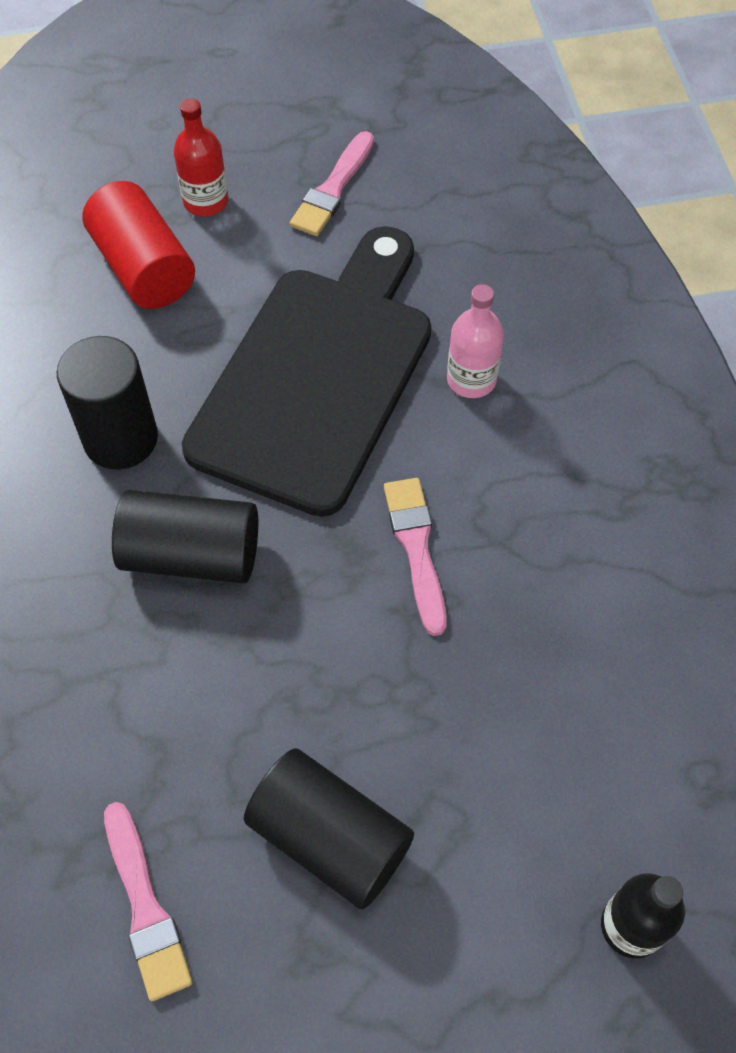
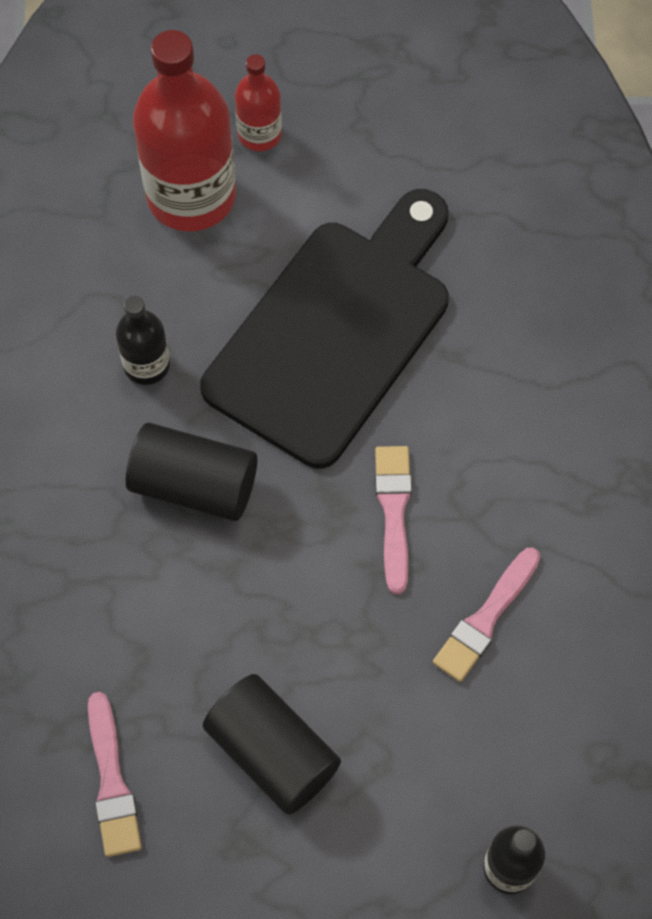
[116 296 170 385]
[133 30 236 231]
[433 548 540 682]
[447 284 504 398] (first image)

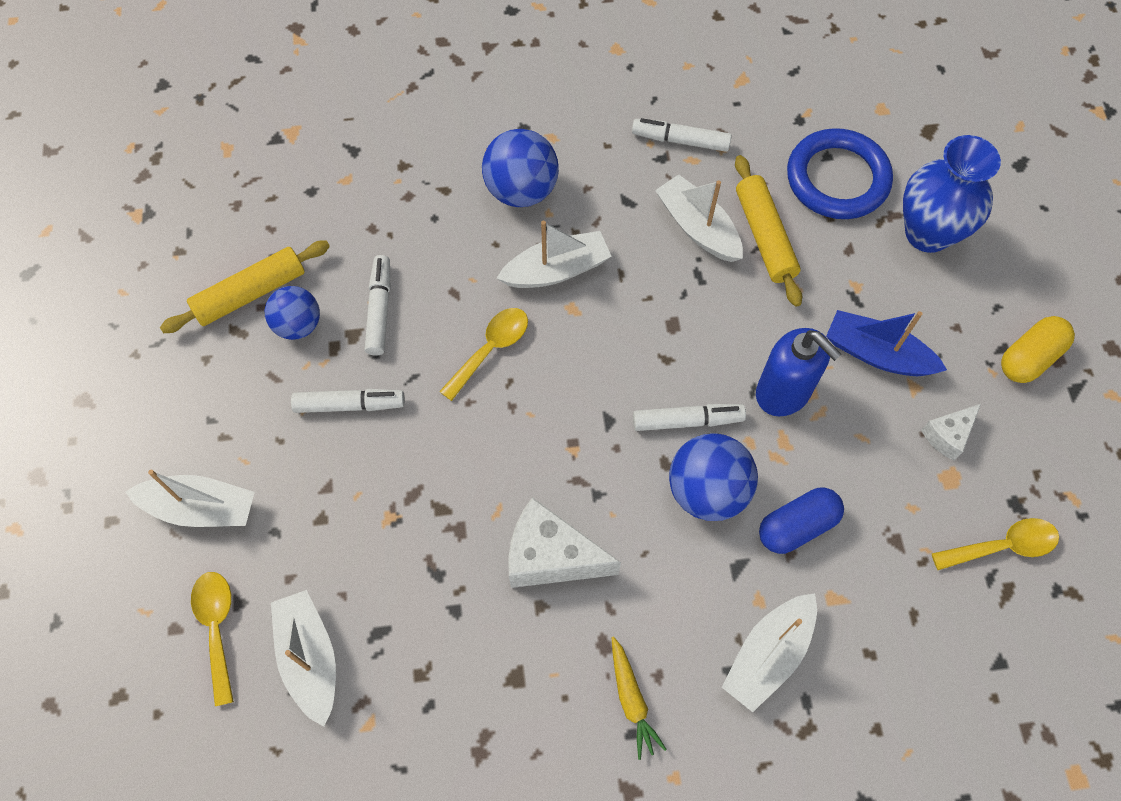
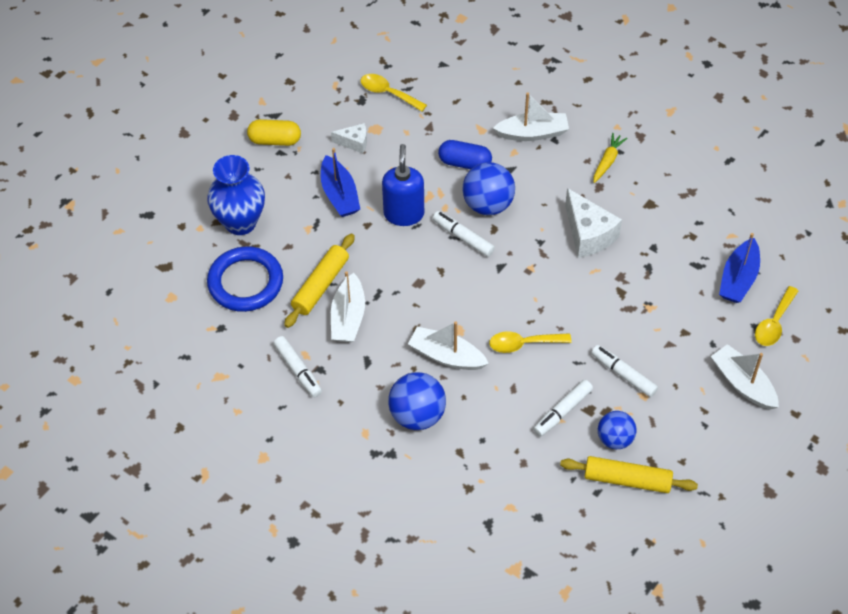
[719 233 760 303]

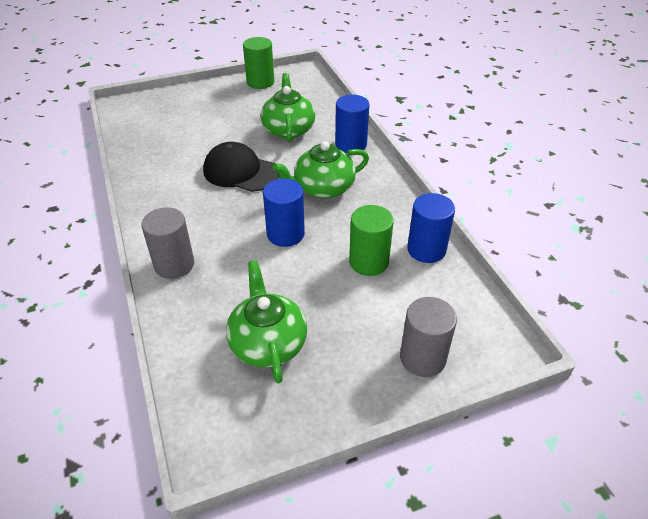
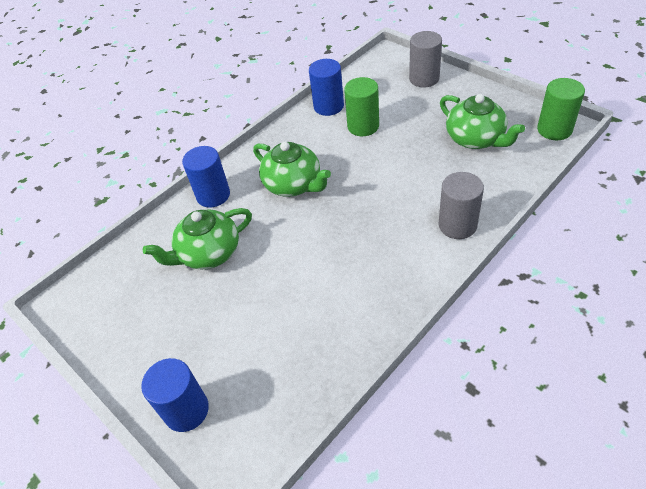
[203 142 279 192] (first image)
[440 94 525 149]
[537 78 585 140]
[141 358 209 432]

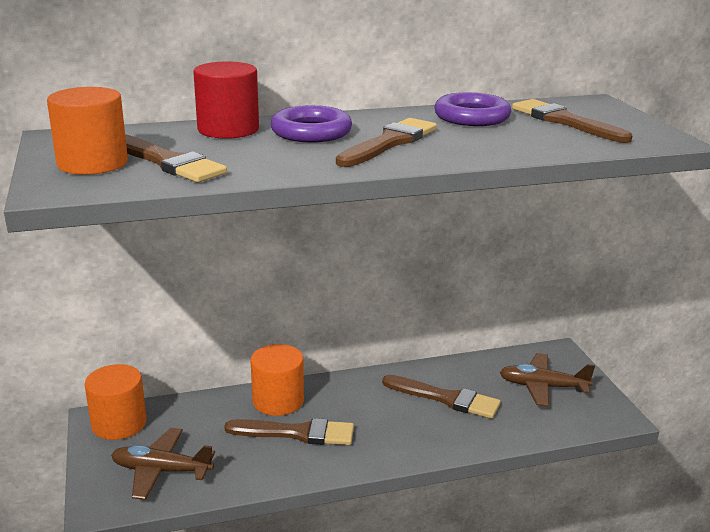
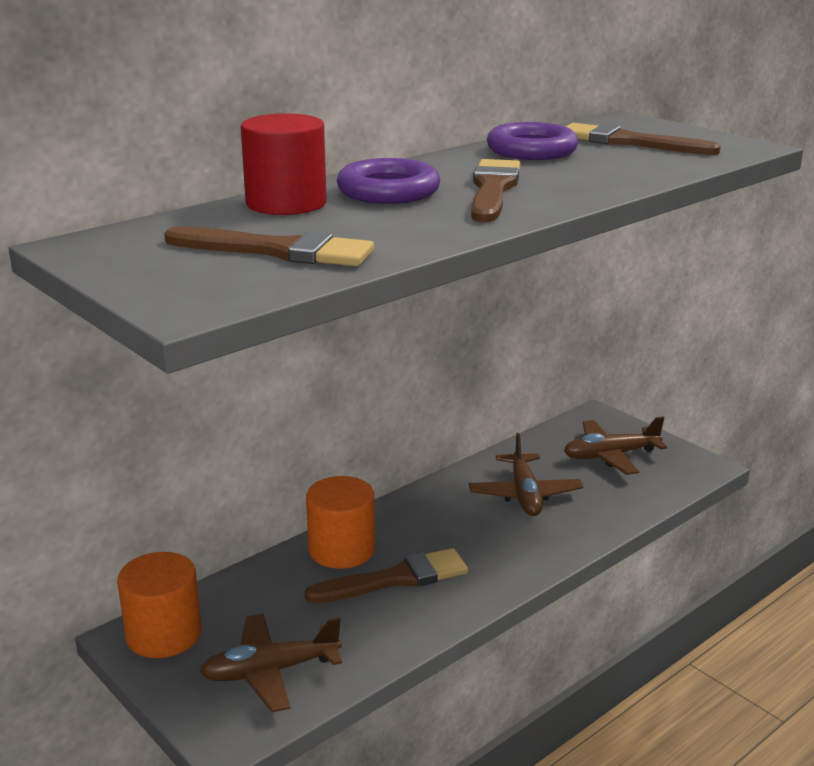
[47 87 128 175] (first image)
[469 433 583 516]

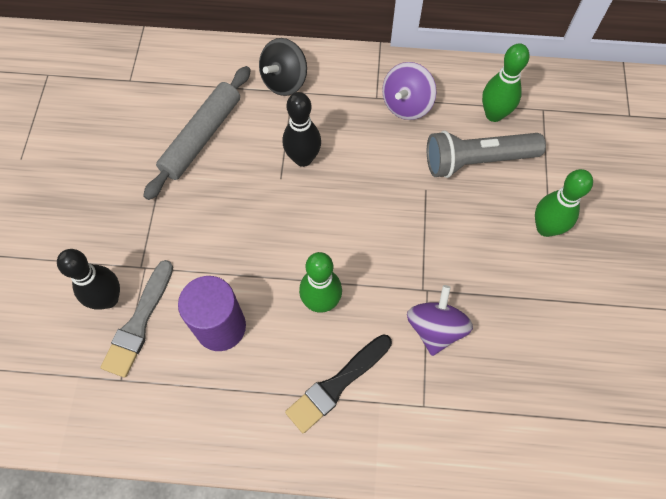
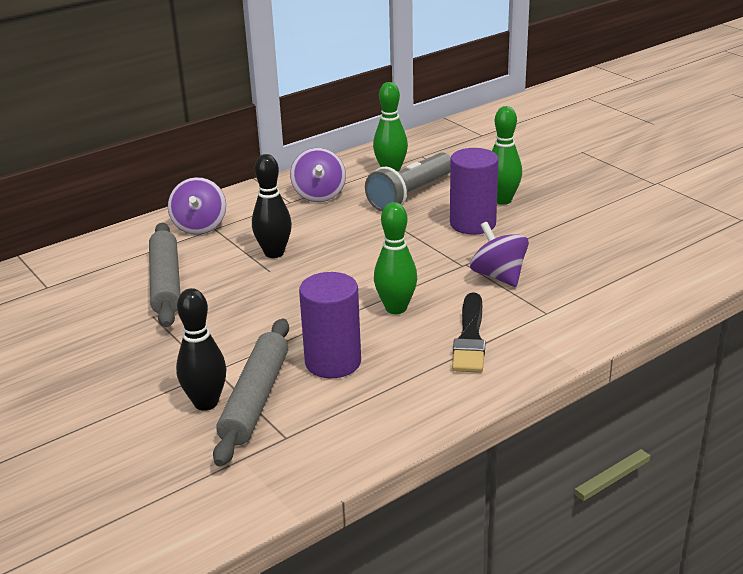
[213 318 289 467]
[168 177 226 235]
[450 148 499 235]

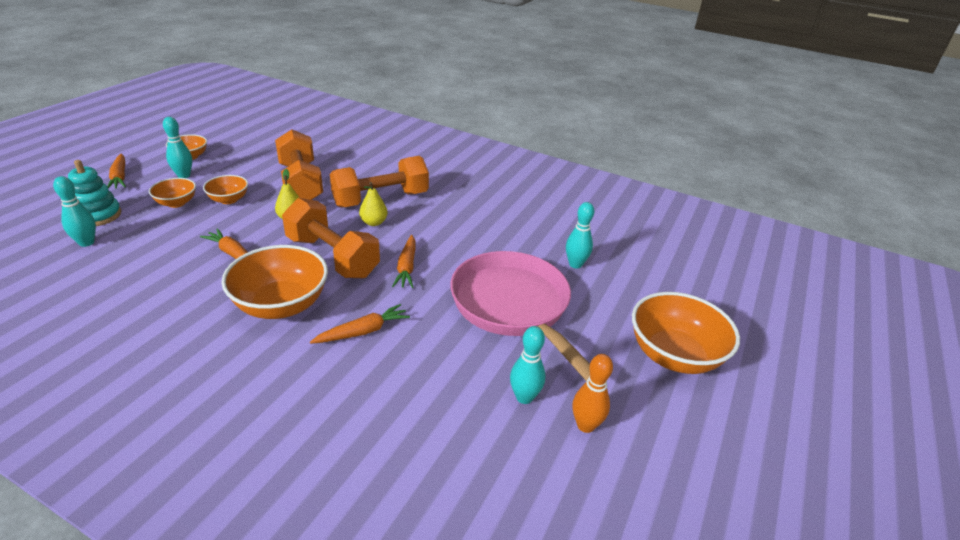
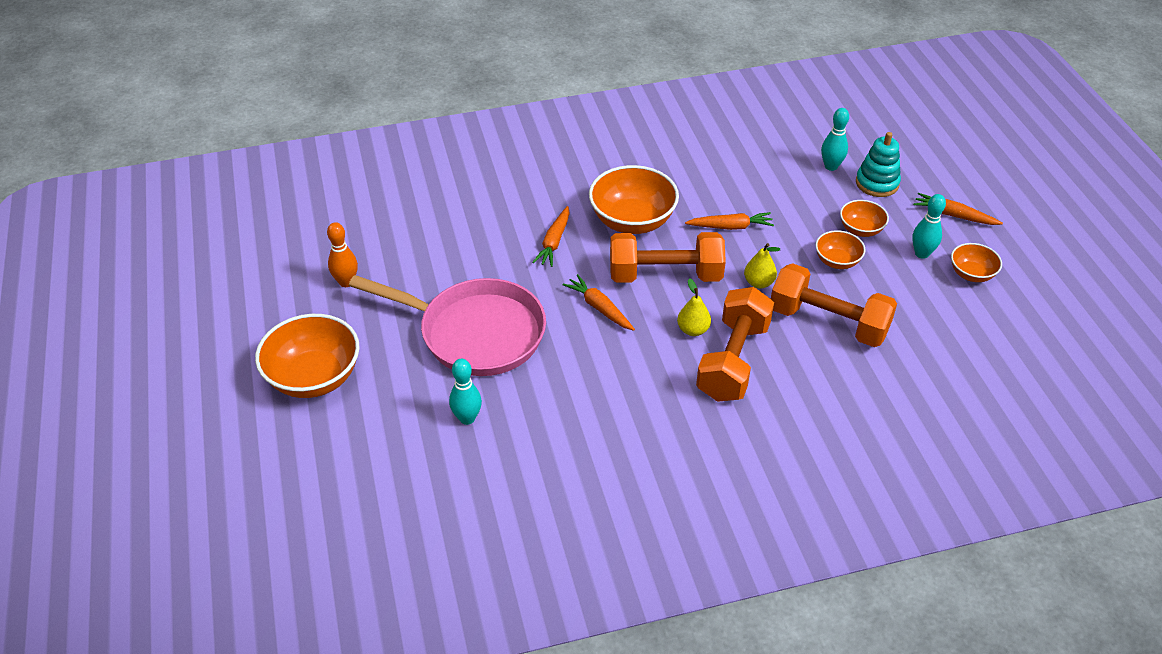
[510 326 545 404] (first image)

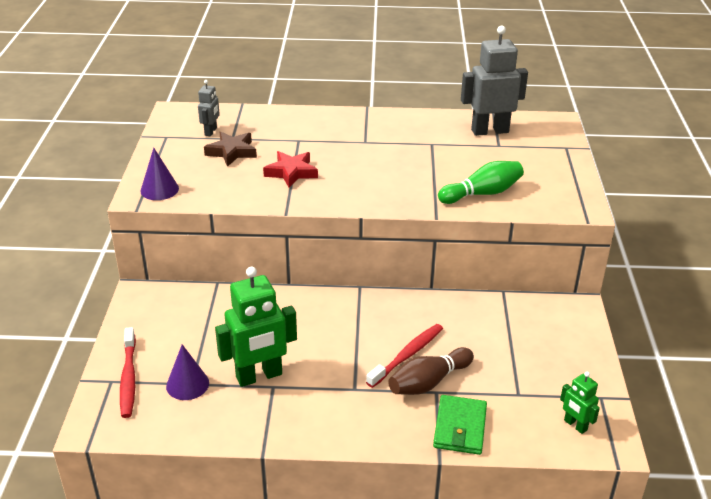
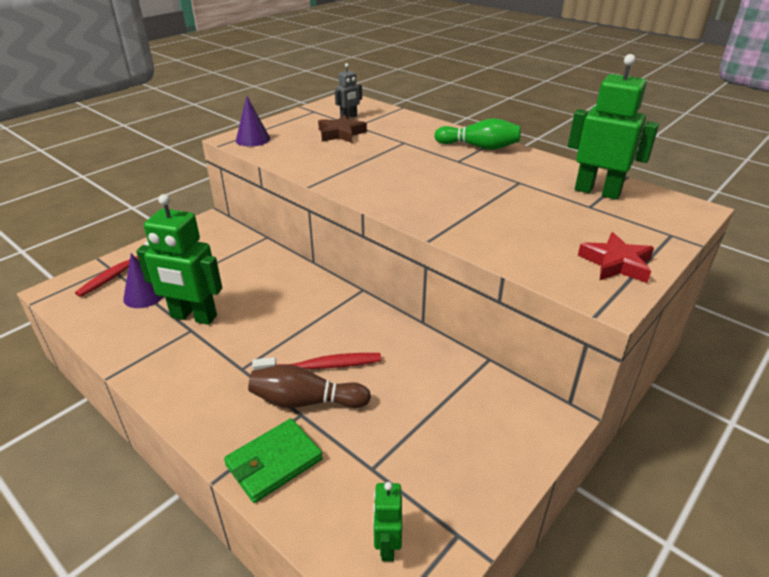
[578 232 654 283]
[434 118 521 150]
[568 54 659 200]

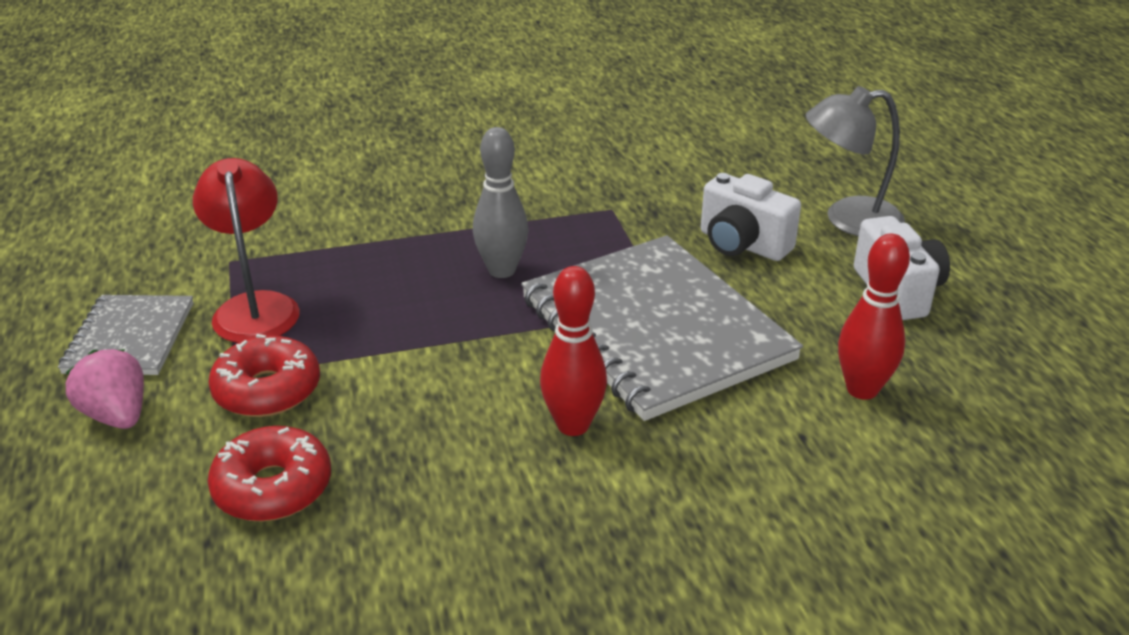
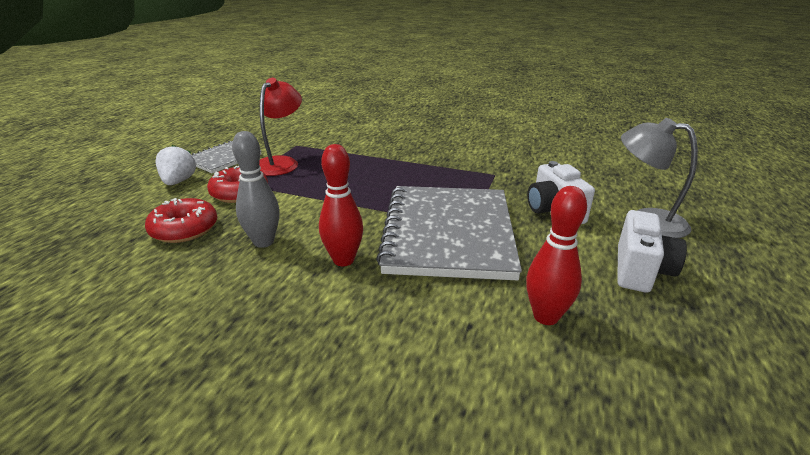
[156 145 196 185]
[232 131 280 248]

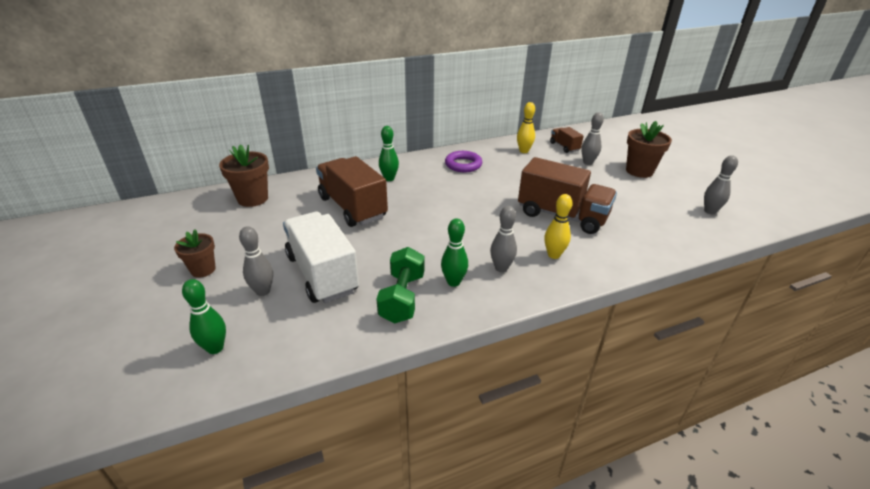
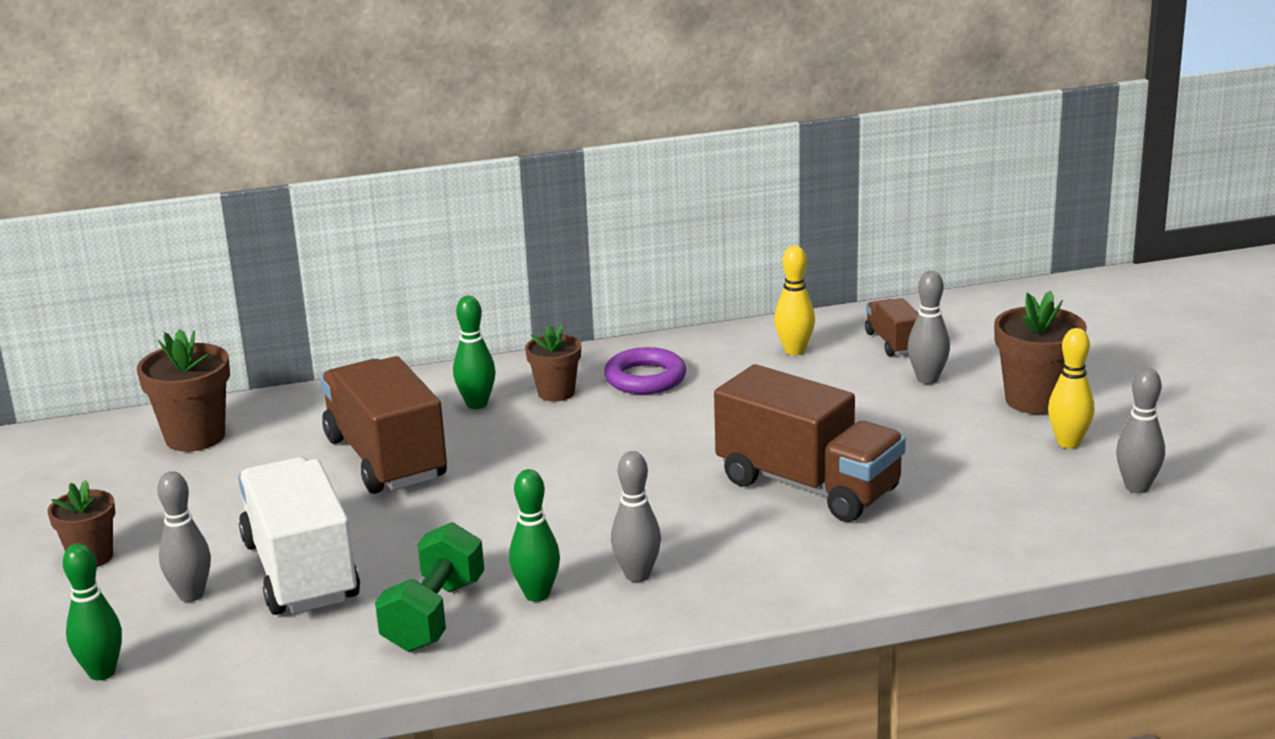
[1048 328 1094 449]
[525 325 581 402]

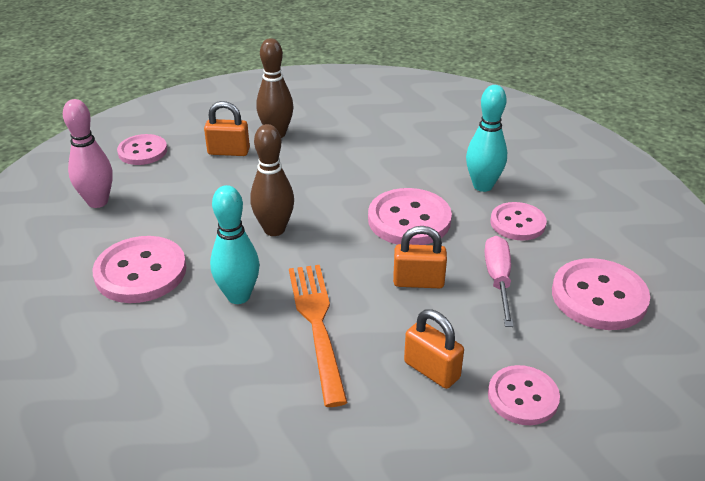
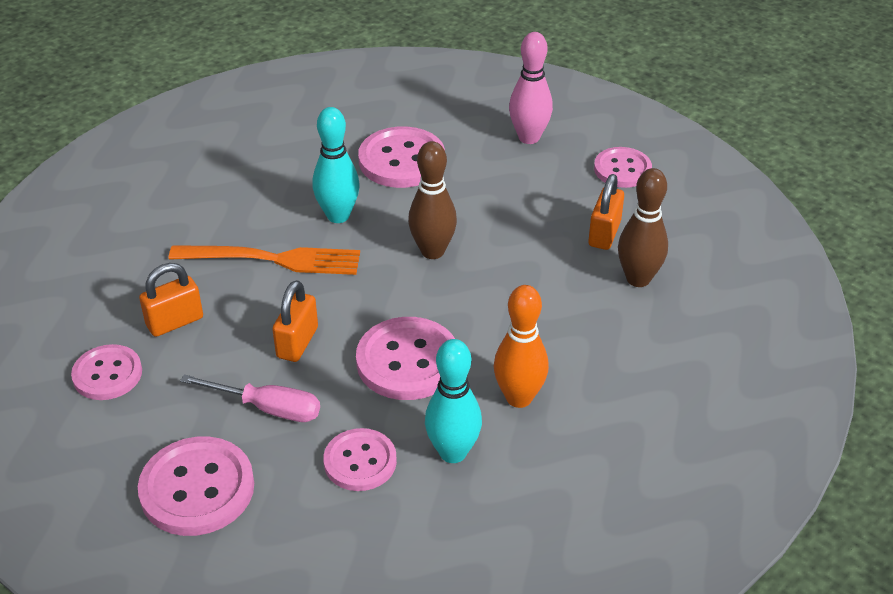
[494 285 549 408]

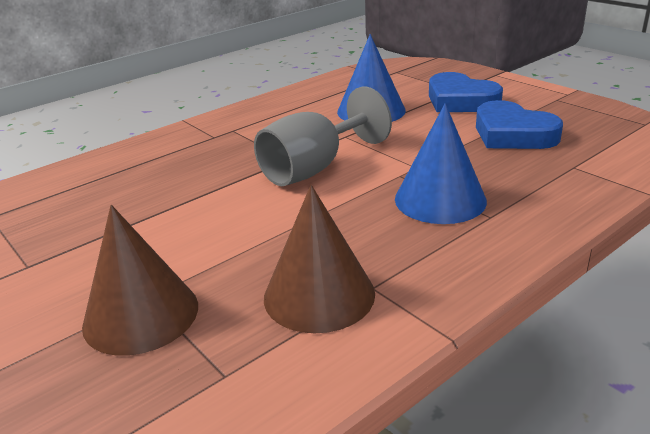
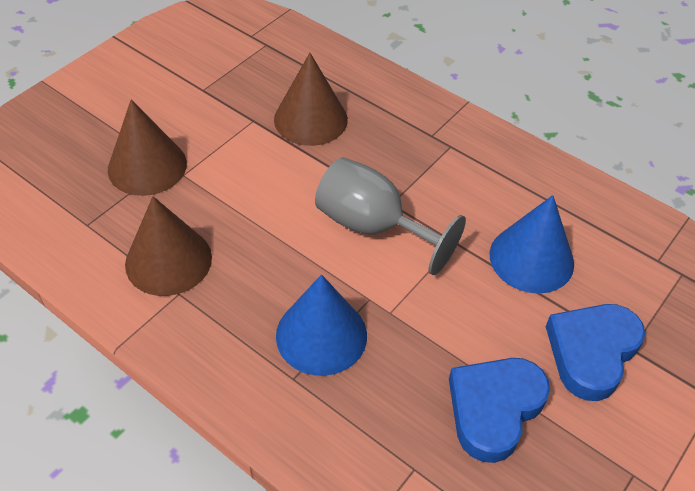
[274 53 348 146]

